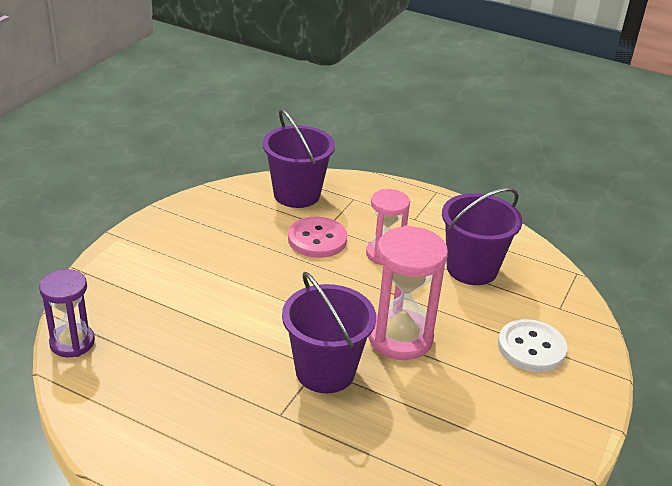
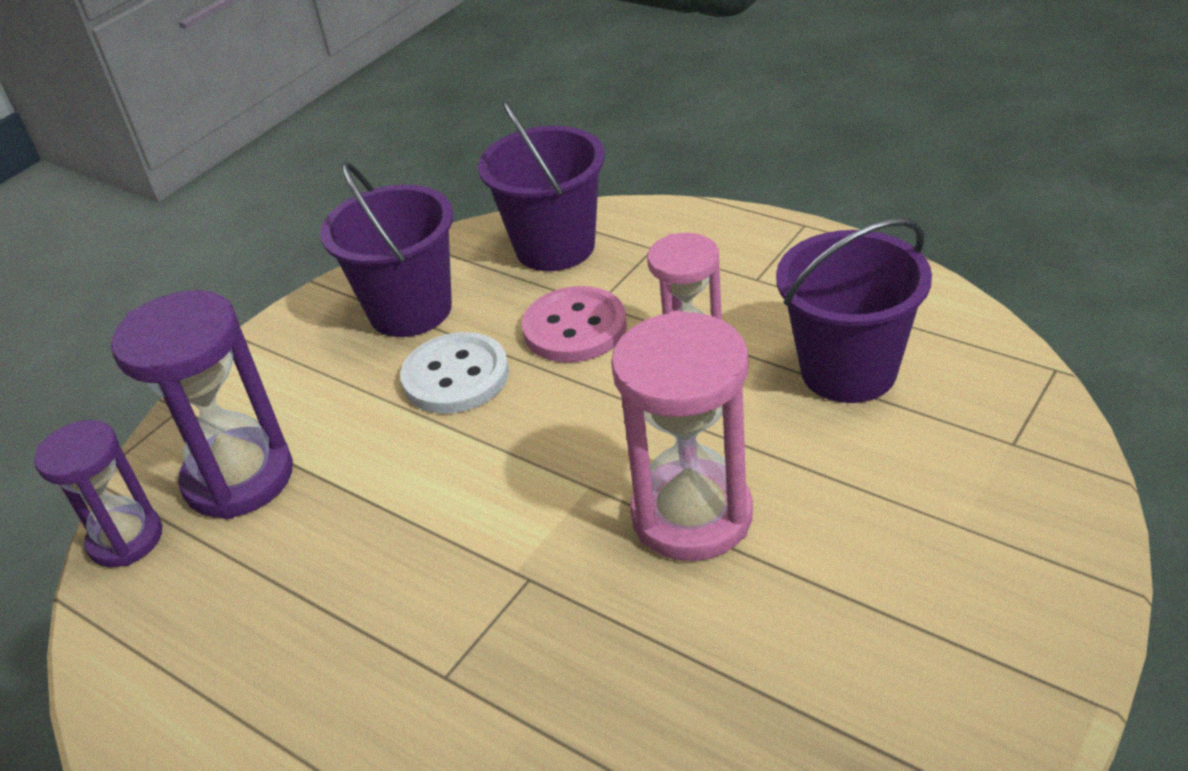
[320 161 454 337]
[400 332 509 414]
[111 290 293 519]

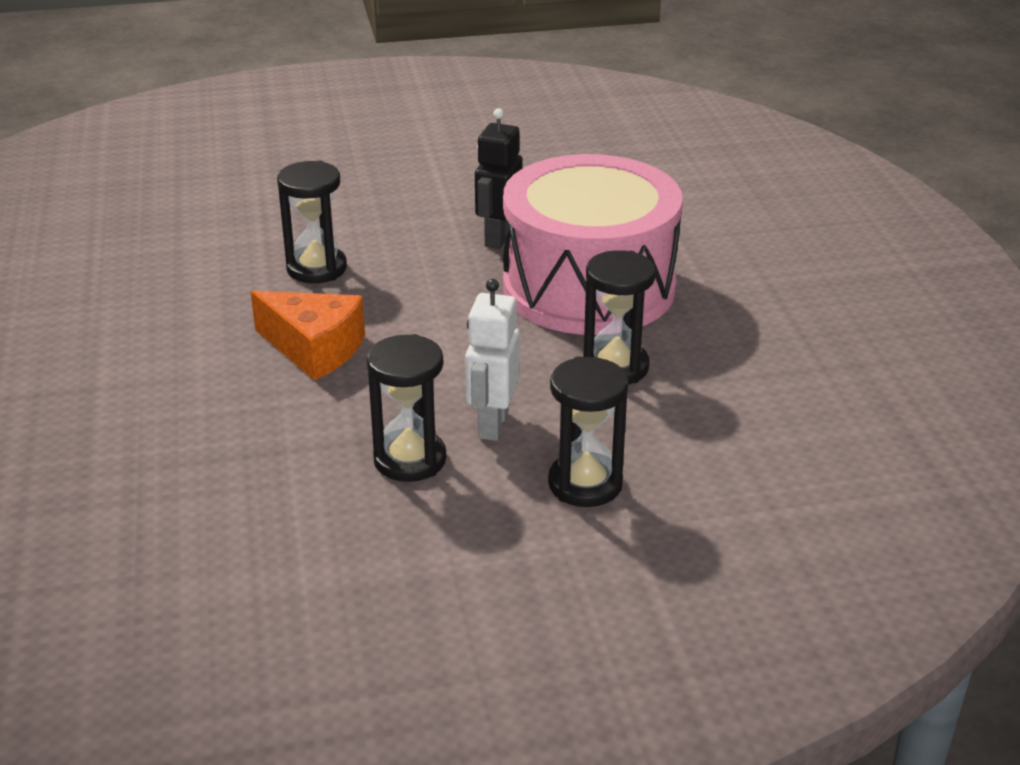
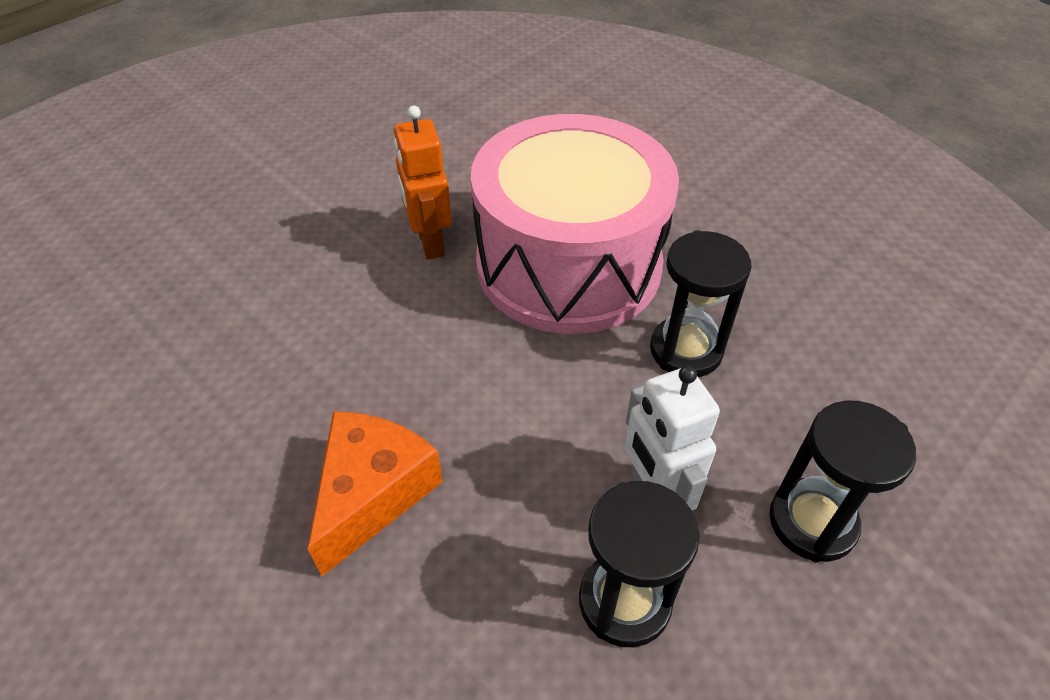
[308 411 443 576]
[277 161 347 283] (first image)
[394 106 452 259]

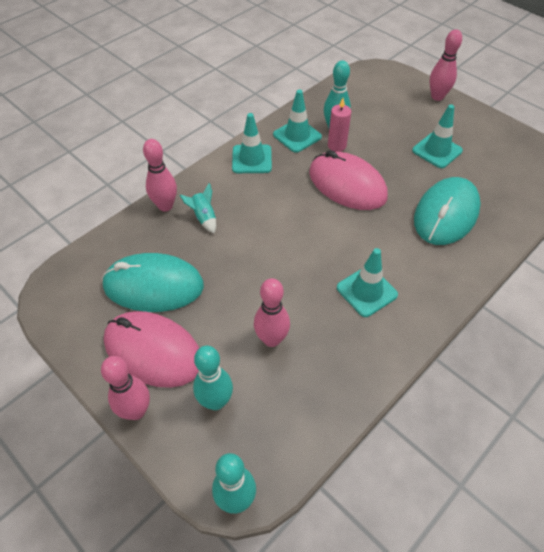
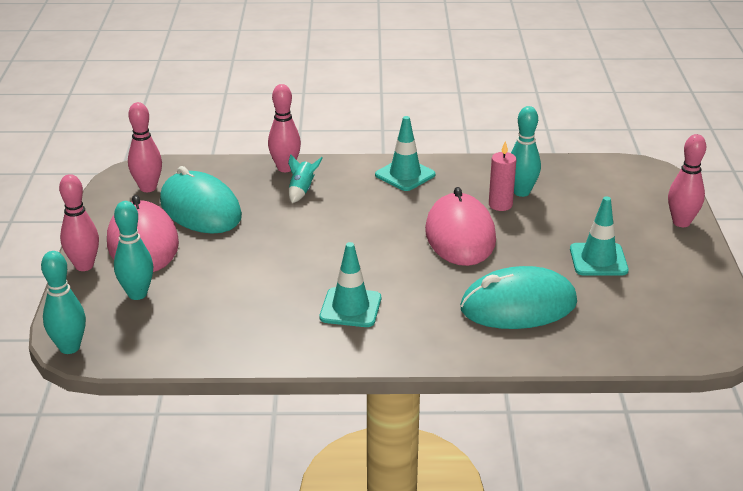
[128 102 162 192]
[273 89 322 153] (first image)

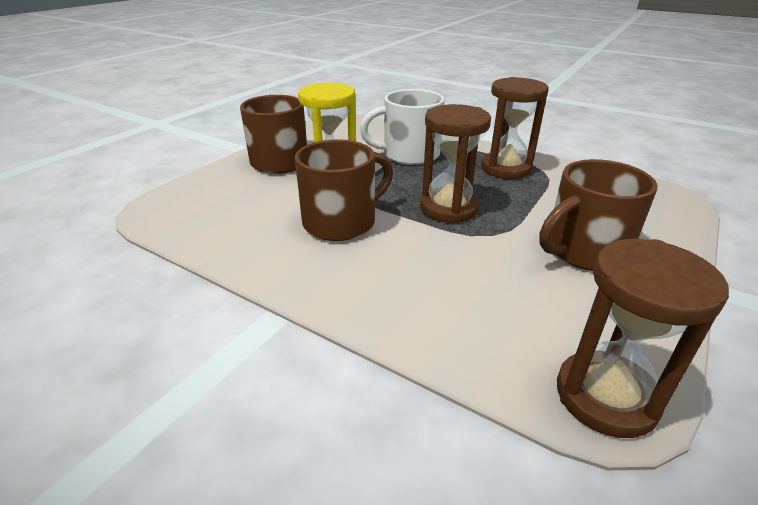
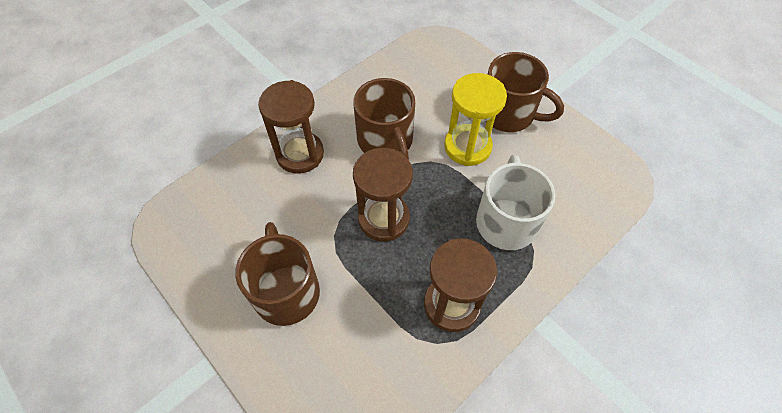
[258 80 324 173]

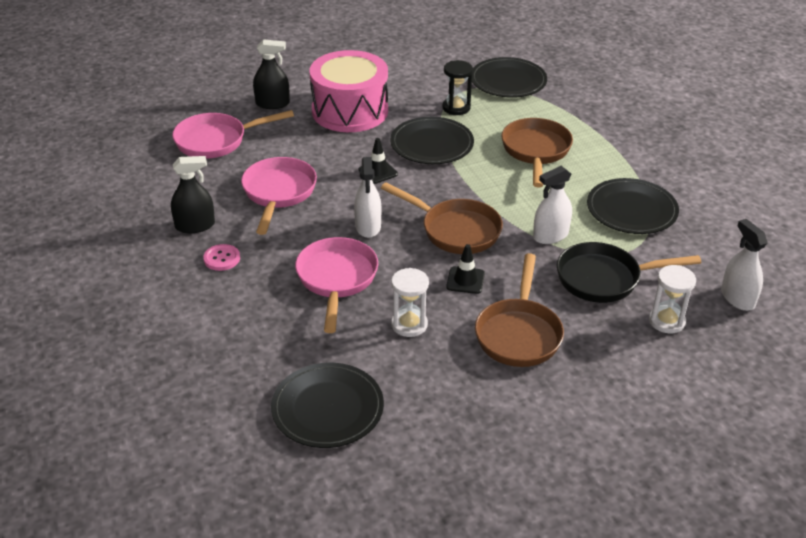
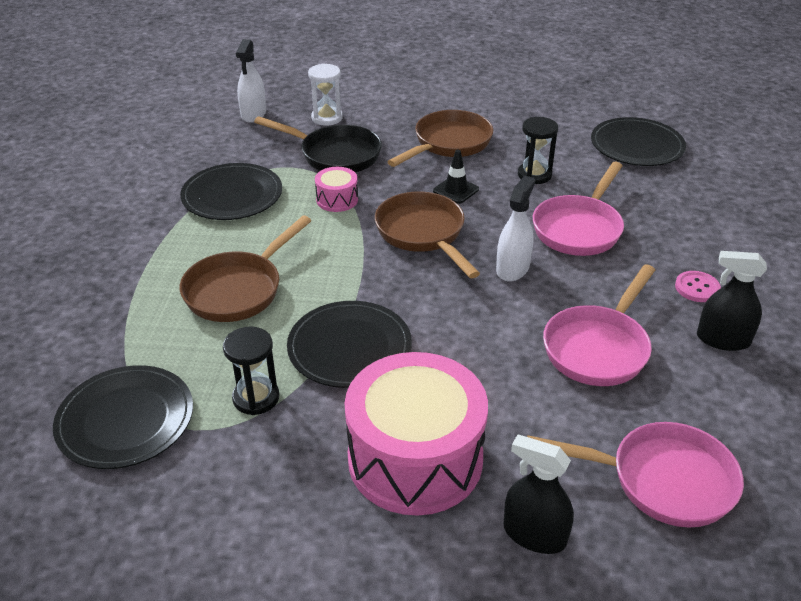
[358 138 398 184] (first image)
[518 117 558 184]
[315 167 358 212]

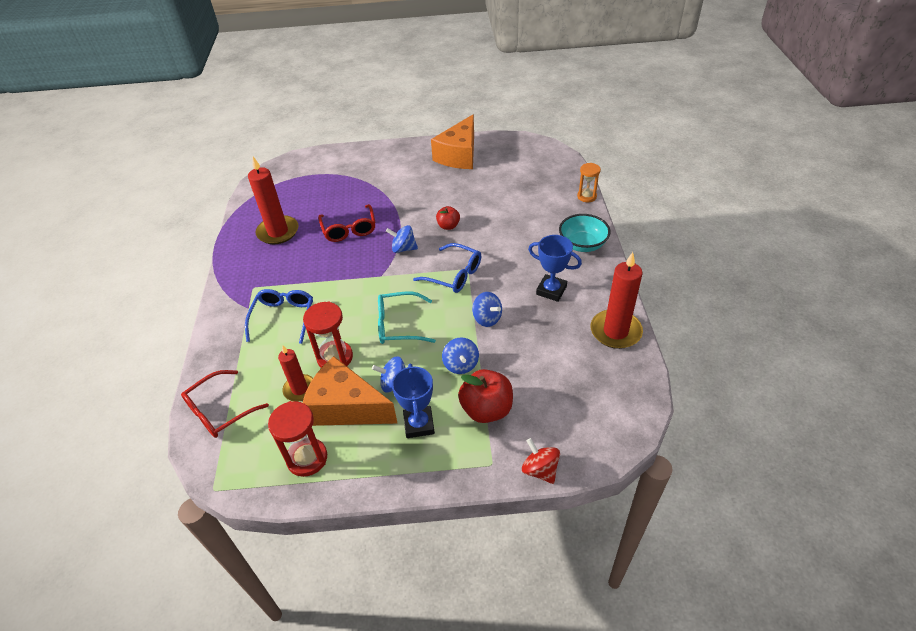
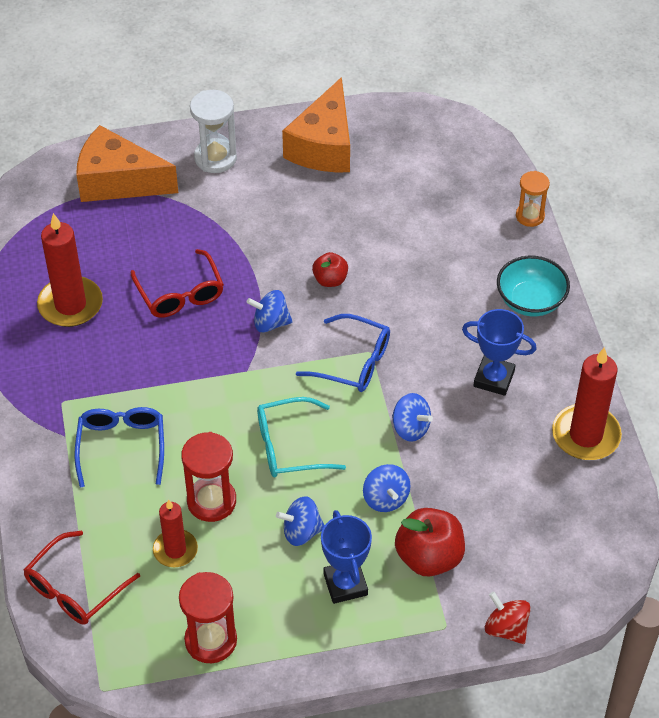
[76 125 178 202]
[190 90 237 173]

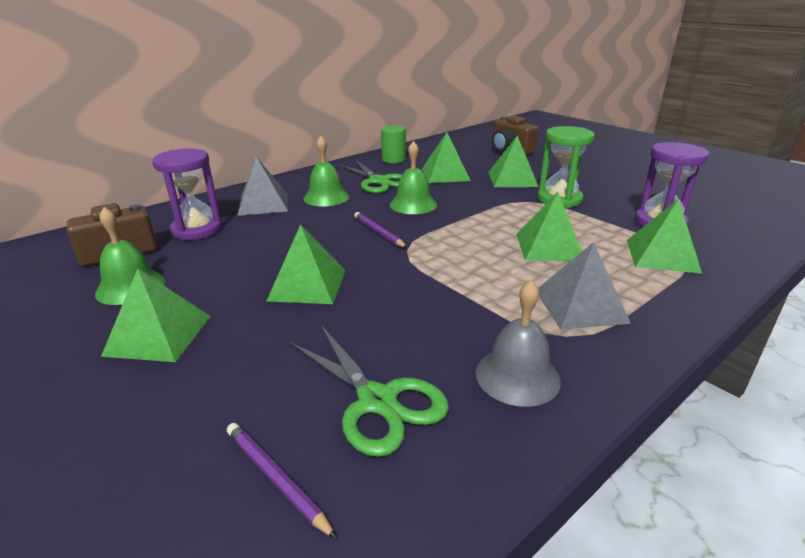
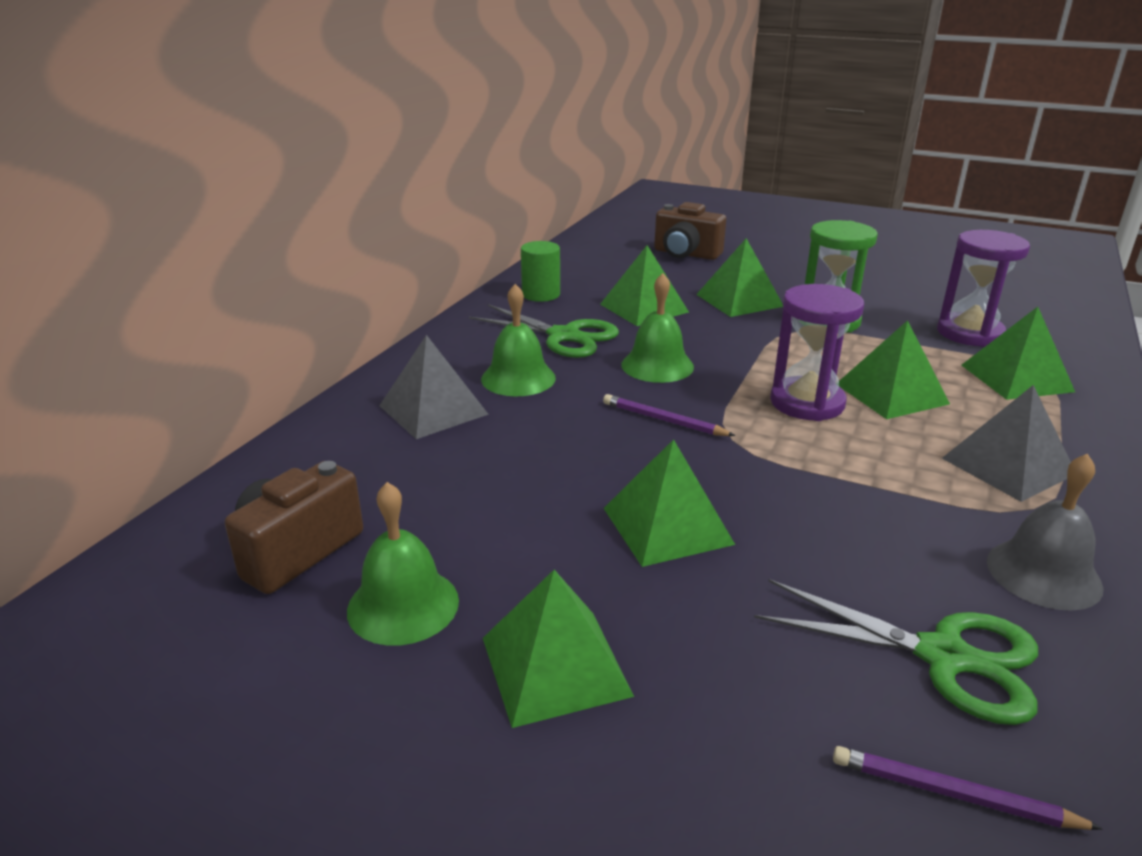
[770 284 864 421]

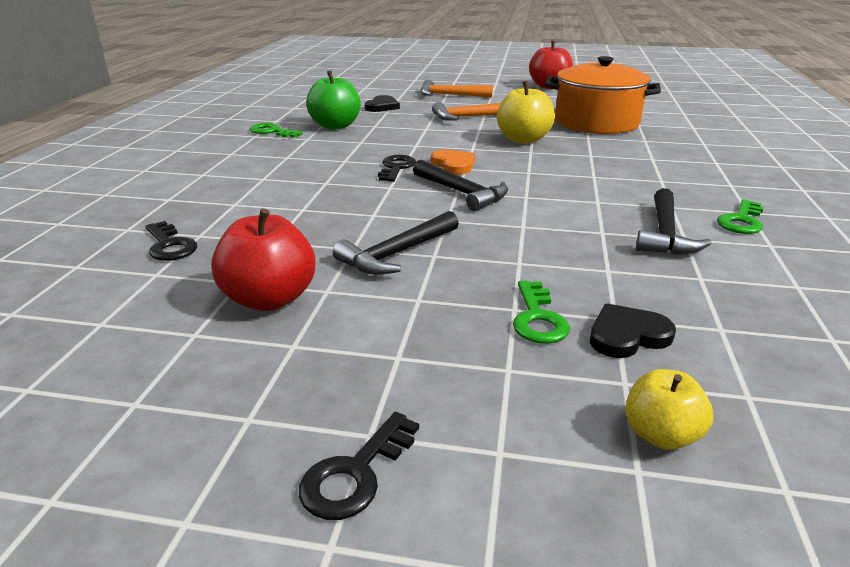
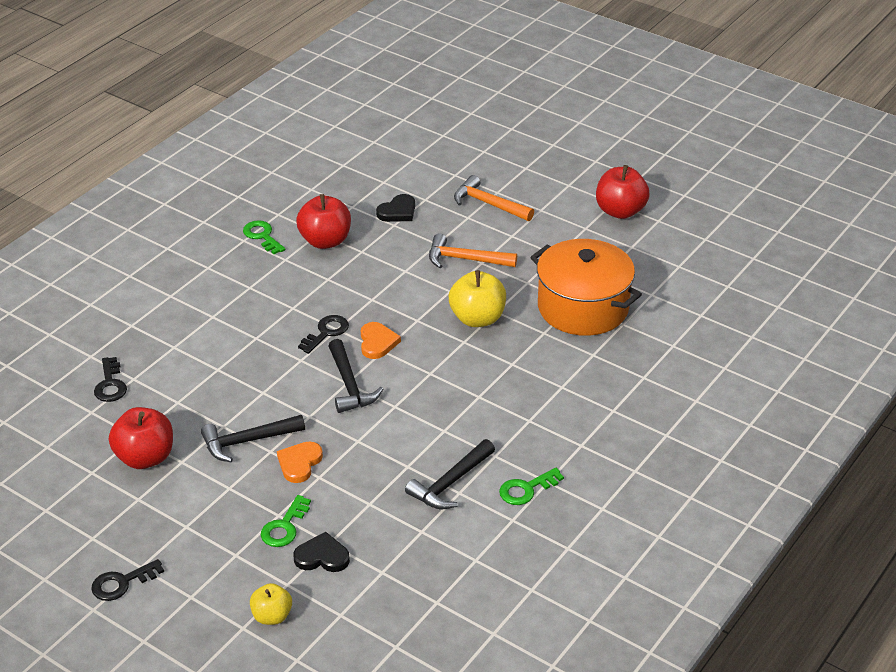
[296 194 351 249]
[277 441 323 483]

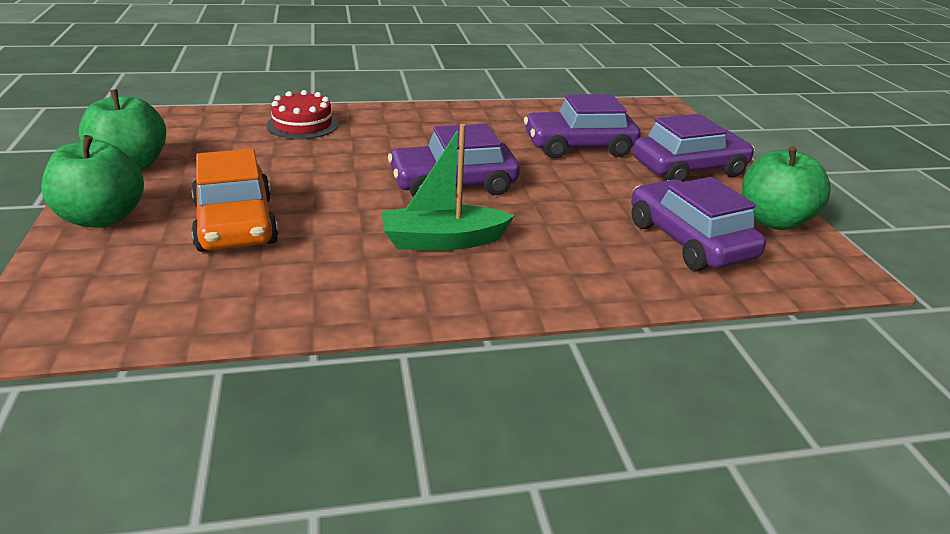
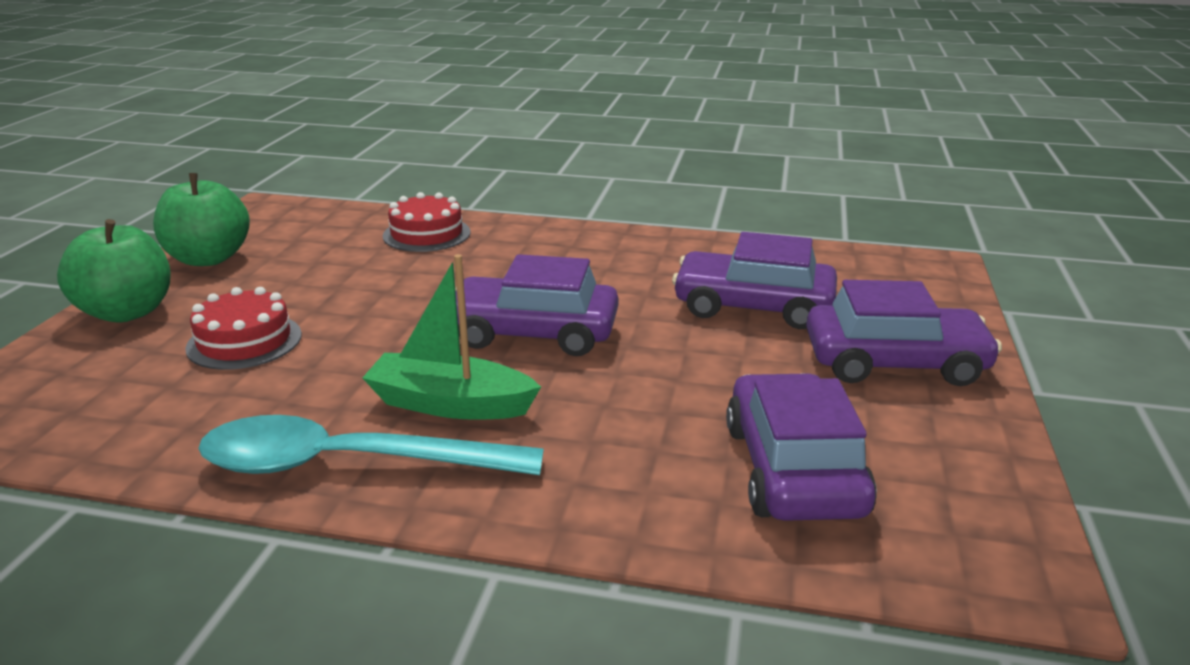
[185 287 302 370]
[742 146 831 230] (first image)
[198 415 544 475]

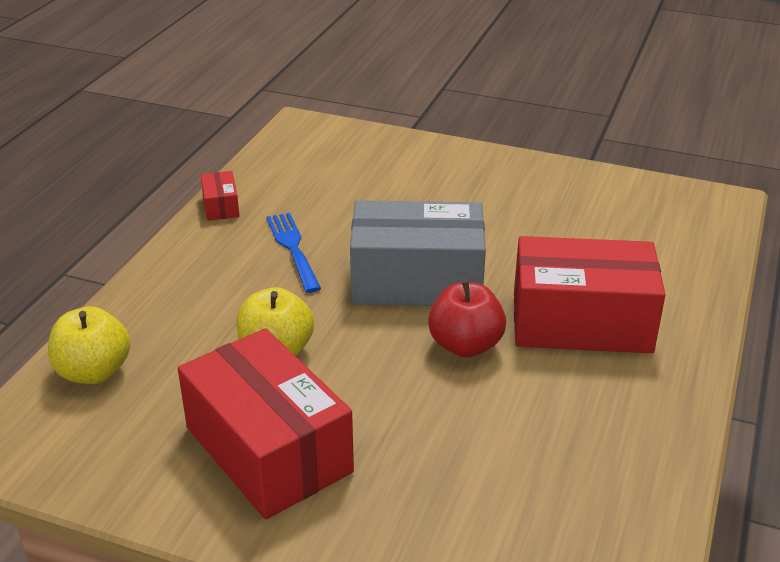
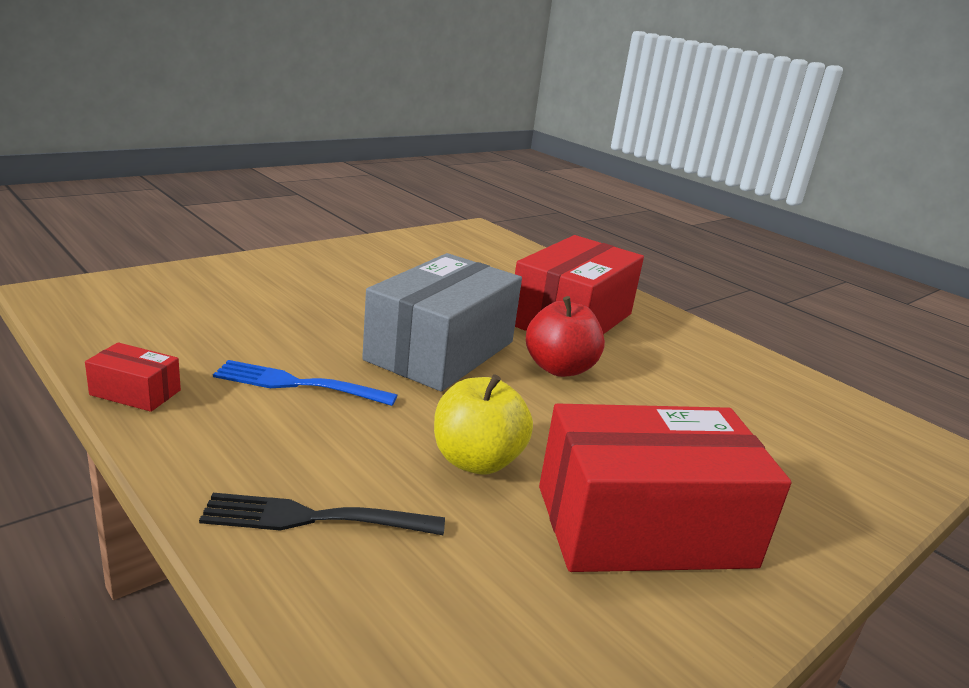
[48 306 130 384] (first image)
[199 493 445 535]

